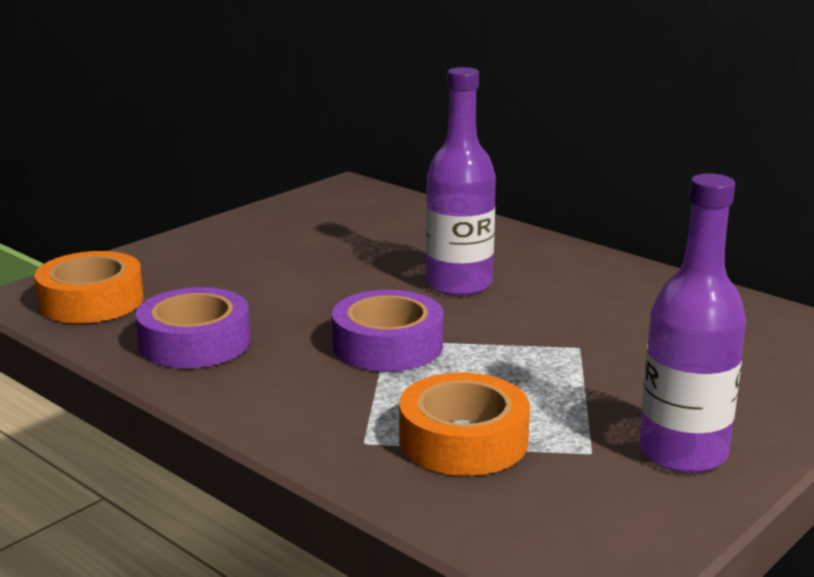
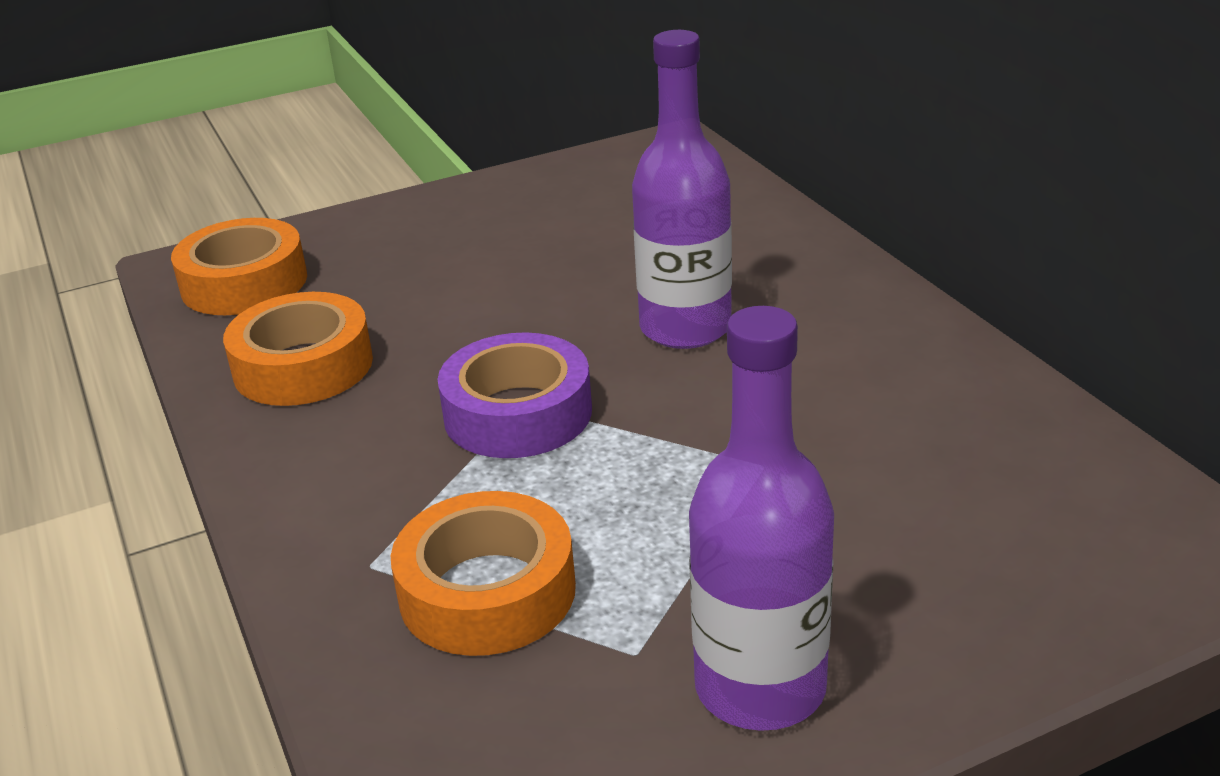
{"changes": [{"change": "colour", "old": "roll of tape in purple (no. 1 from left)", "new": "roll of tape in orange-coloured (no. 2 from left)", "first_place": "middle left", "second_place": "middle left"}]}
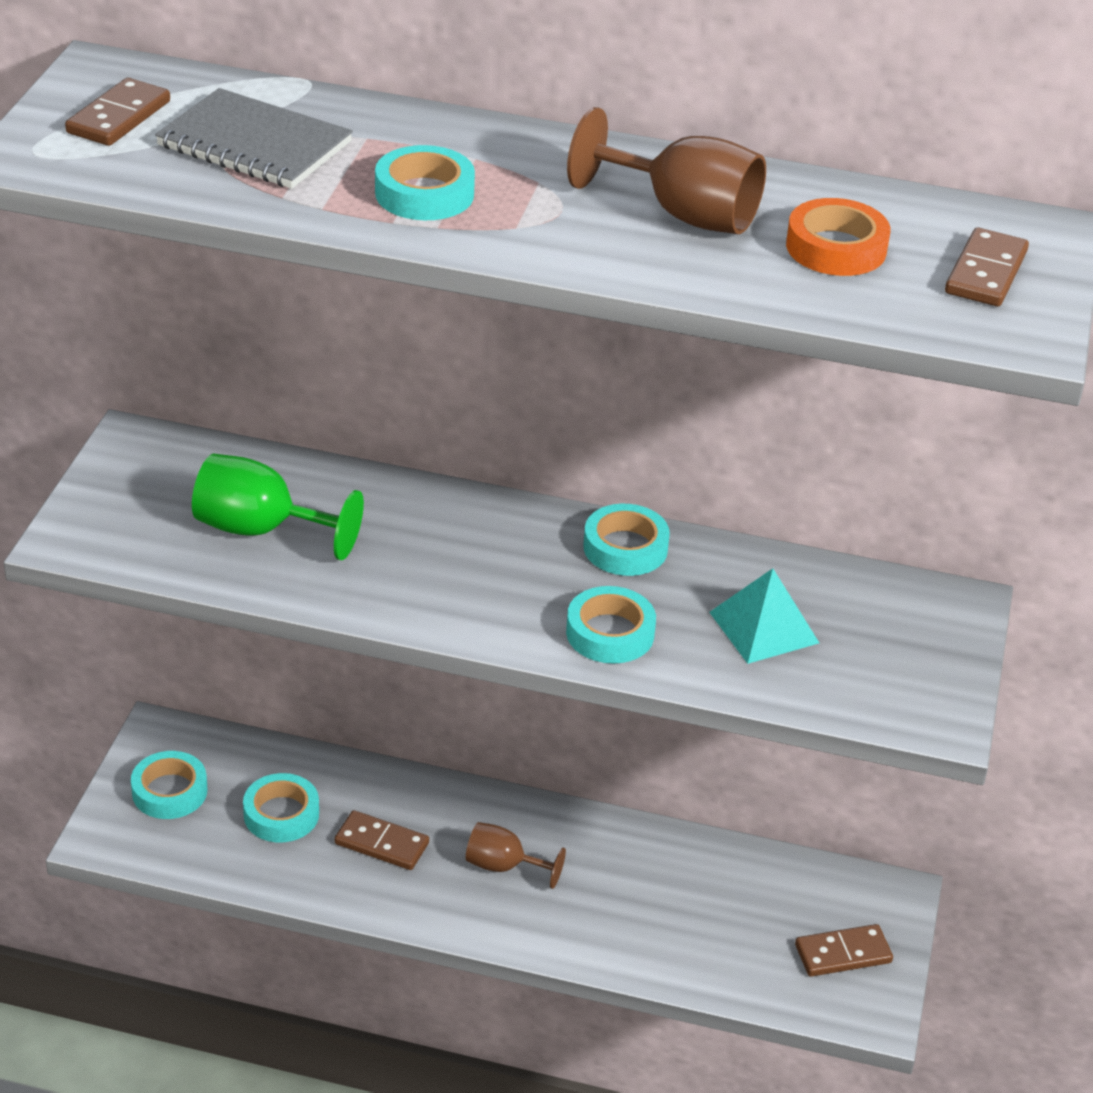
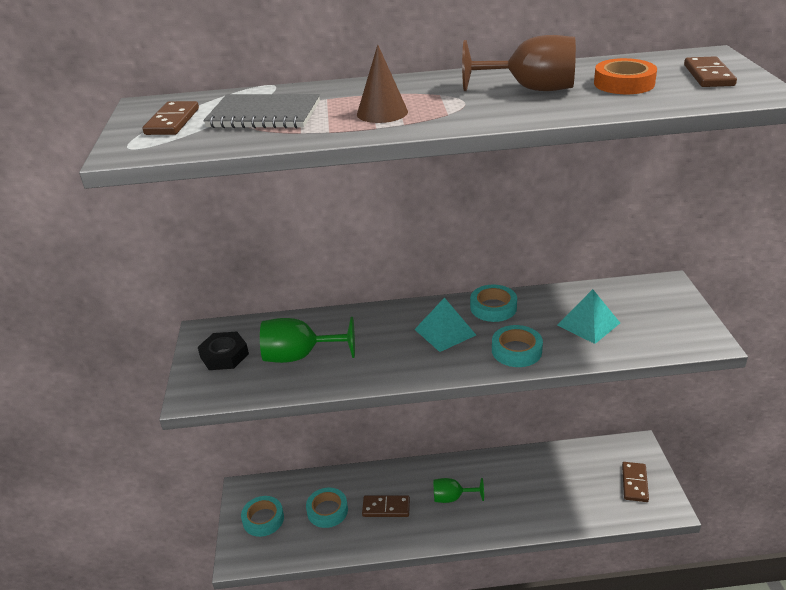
{"changes": [{"change": "exchanged", "old": "roll of tape in aqua (no. 3 from left)", "new": "cone shape in russet", "first_place": "top centre", "second_place": "top centre"}, {"change": "colour", "old": "goblet in russet (no. 1 from left)", "new": "goblet in leaf-green (no. 2 from left)", "first_place": "bottom centre", "second_place": "bottom centre"}, {"change": "spun", "old": "domino in russet (no. 3 from left)", "first_place": "bottom right", "second_place": "bottom right", "degrees": -45}, {"change": "appeared", "new": "nut in black", "second_place": "middle left"}, {"change": "appeared", "new": "pyramid shape in aqua (no. 1 from left)", "second_place": "centre"}]}
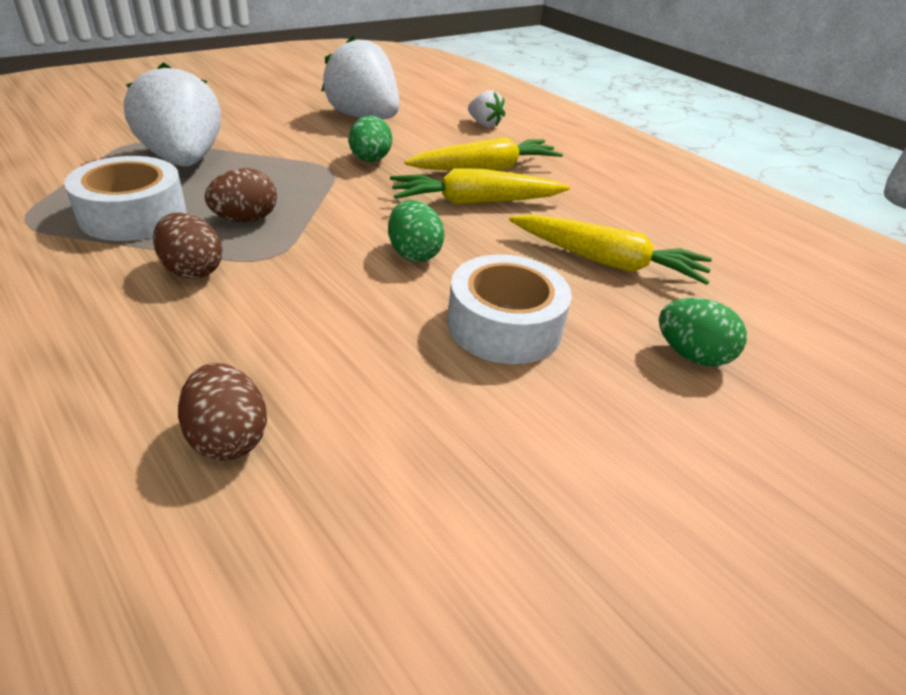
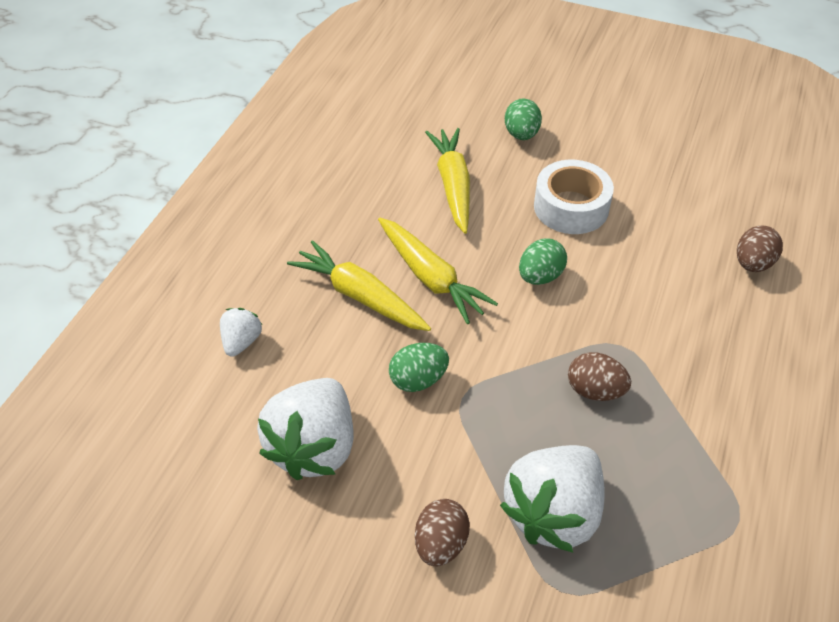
{"changes": [{"change": "missing", "old": "roll of tape in snow-white (no. 1 from left)", "first_place": "top left"}, {"change": "relocated", "old": "egg shape in russet (no. 1 from left)", "first_place": "middle left", "second_place": "bottom centre"}]}
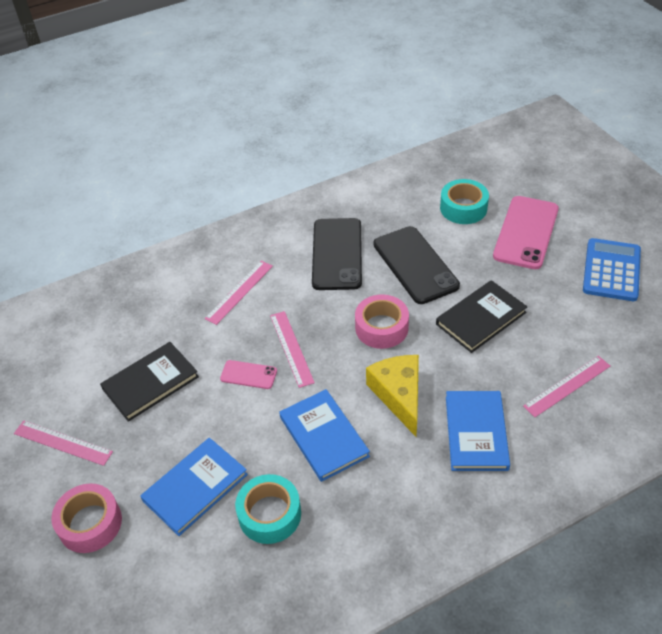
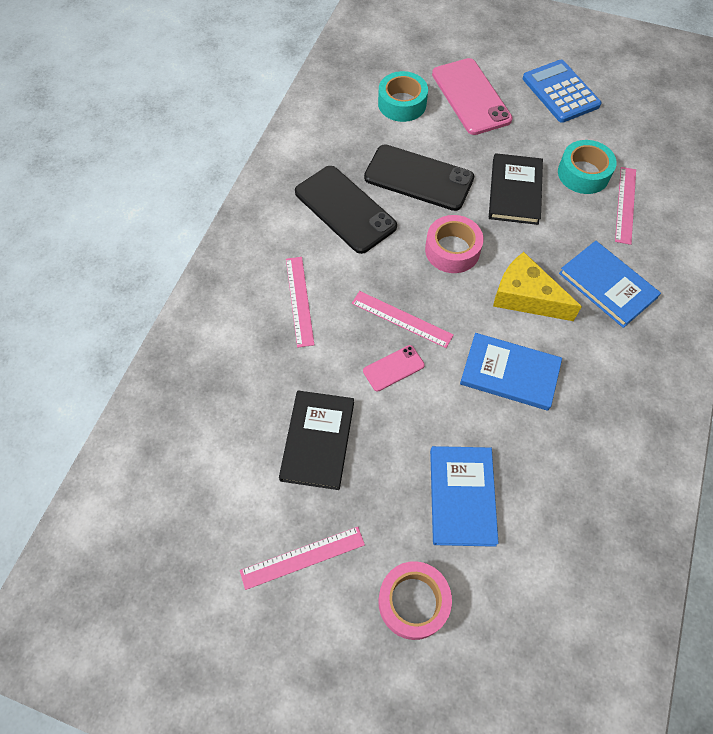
{"changes": [{"change": "relocated", "old": "roll of tape in aqua (no. 1 from left in the first image)", "new": "roll of tape in aqua (no. 2 from left)", "first_place": "bottom centre", "second_place": "top right"}]}
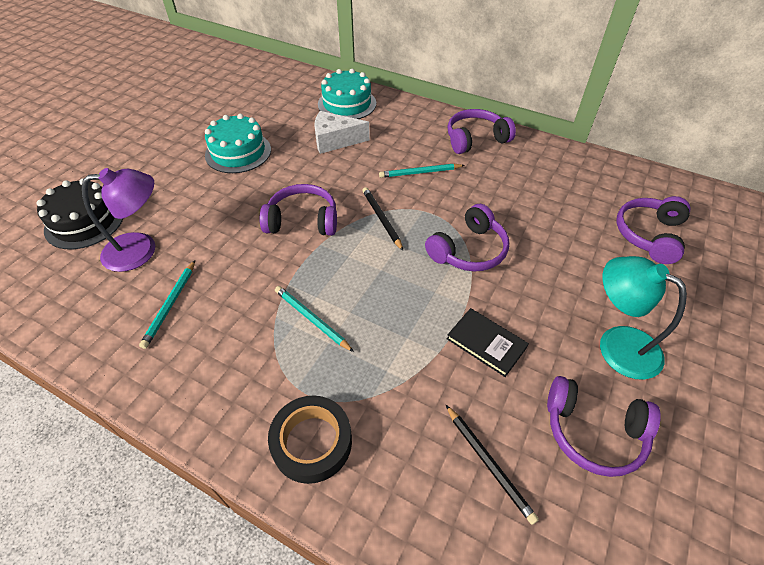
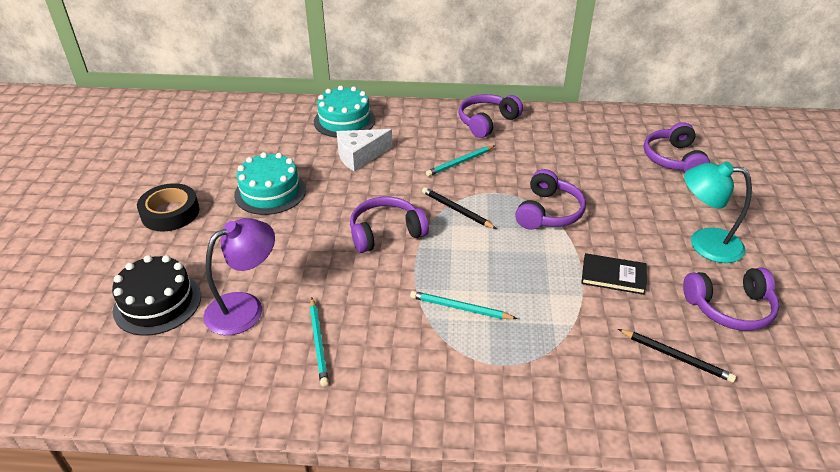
{"changes": [{"change": "relocated", "old": "roll of tape in black", "first_place": "bottom centre", "second_place": "middle left"}]}
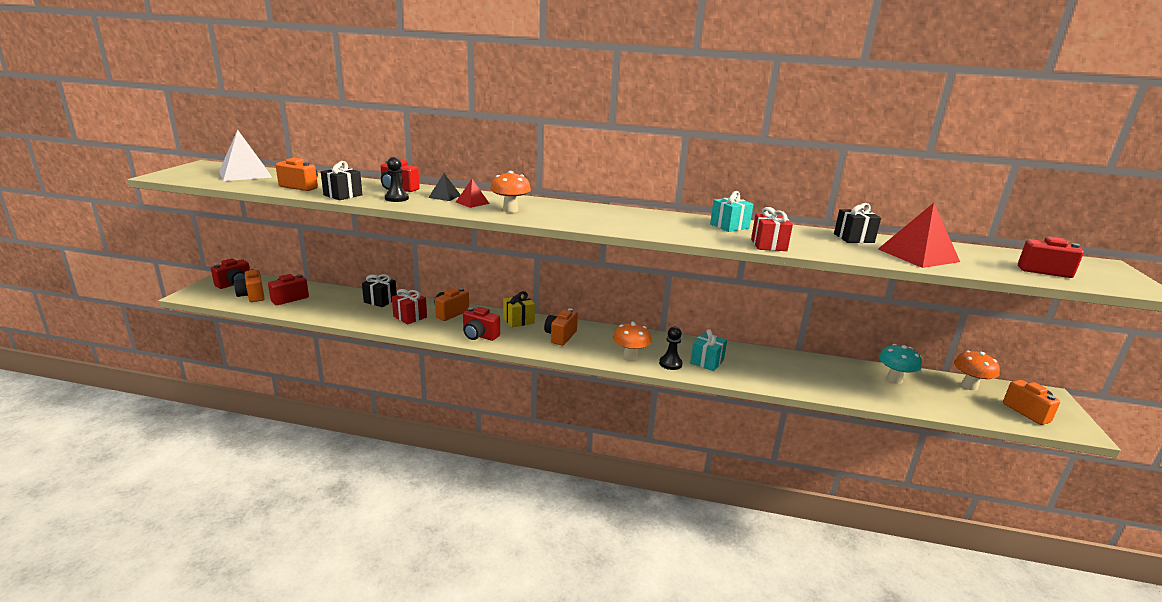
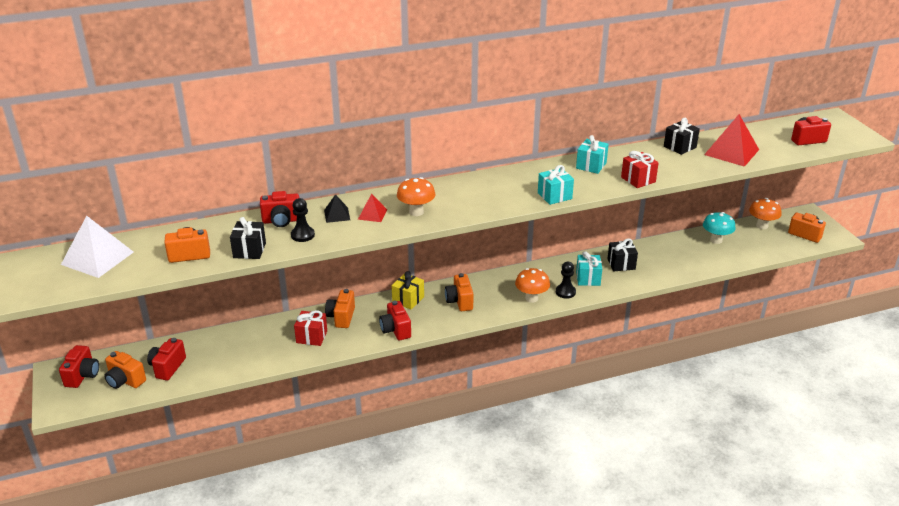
{"changes": [{"change": "relocated", "old": "gift in black (no. 2 from left)", "first_place": "middle left", "second_place": "middle right"}, {"change": "spun", "old": "compact camera in scarlet (no. 4 from left)", "first_place": "centre", "second_place": "centre", "degrees": 75}, {"change": "appeared", "new": "gift in aqua (no. 1 from left)", "second_place": "centre"}]}
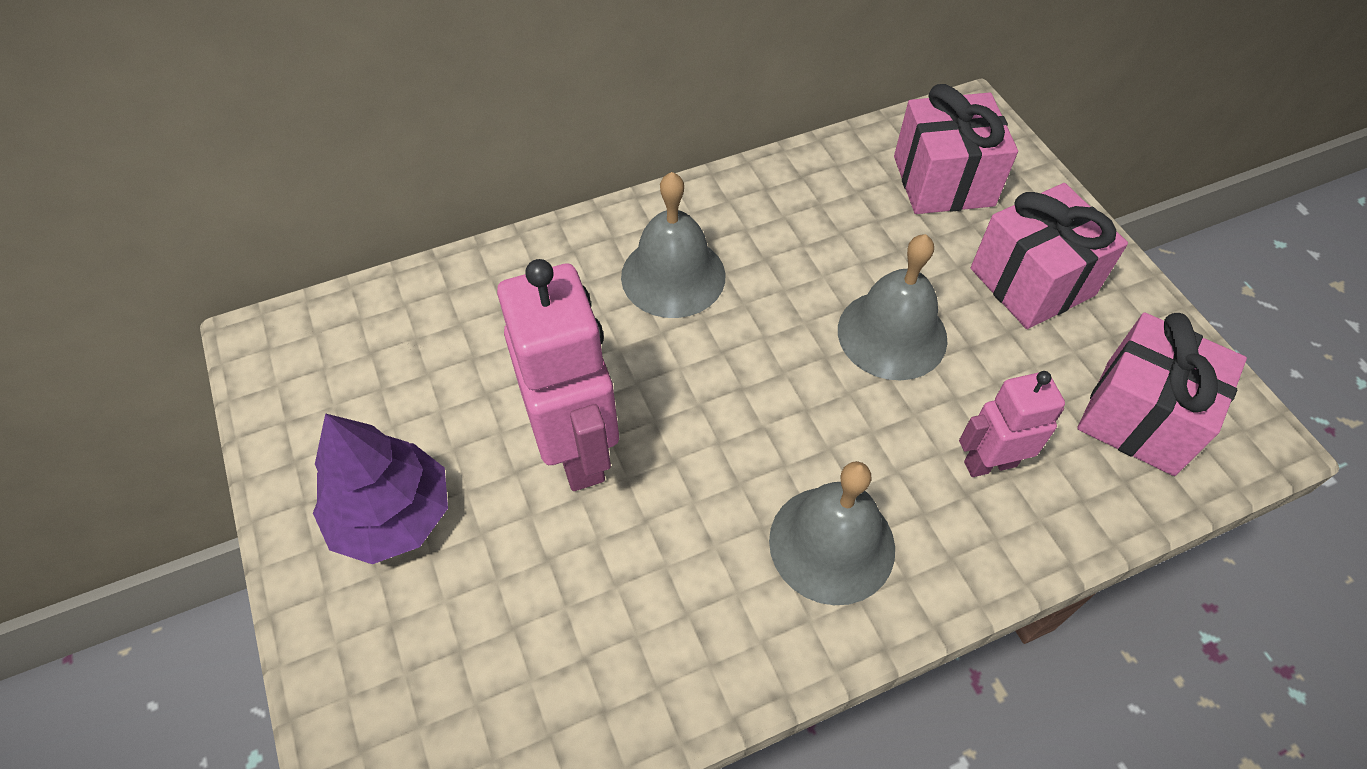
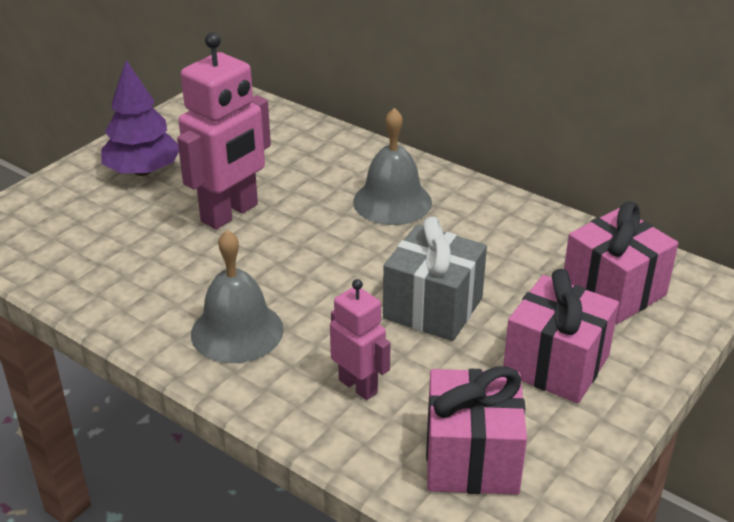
{"changes": [{"change": "exchanged", "old": "bell in gray (no. 3 from left)", "new": "gift in gray", "first_place": "centre", "second_place": "centre"}]}
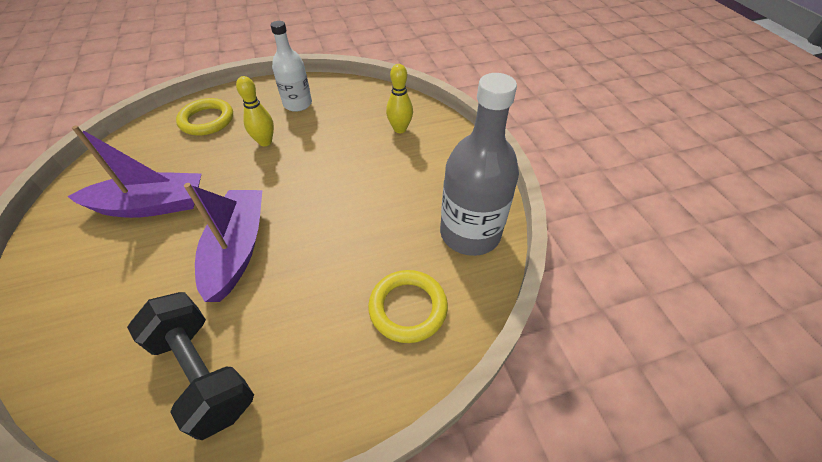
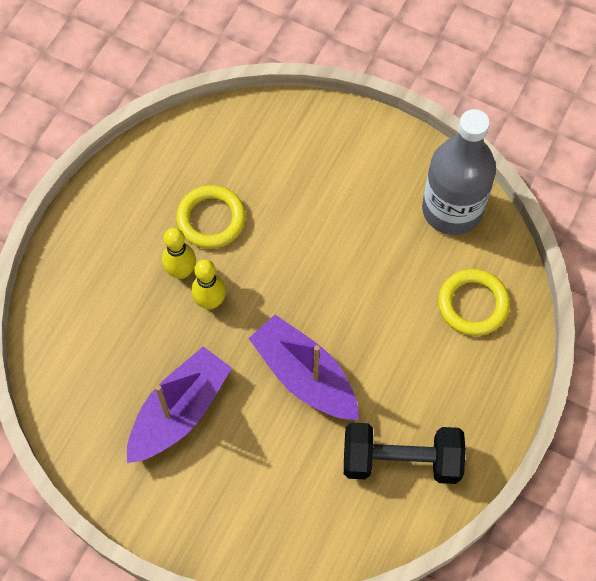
{"changes": [{"change": "relocated", "old": "torus in golden (no. 1 from left)", "first_place": "top left", "second_place": "centre"}, {"change": "missing", "old": "drink bottle in snow-white", "first_place": "top centre"}, {"change": "relocated", "old": "bowling pin in golden (no. 2 from left)", "first_place": "top centre", "second_place": "centre"}]}
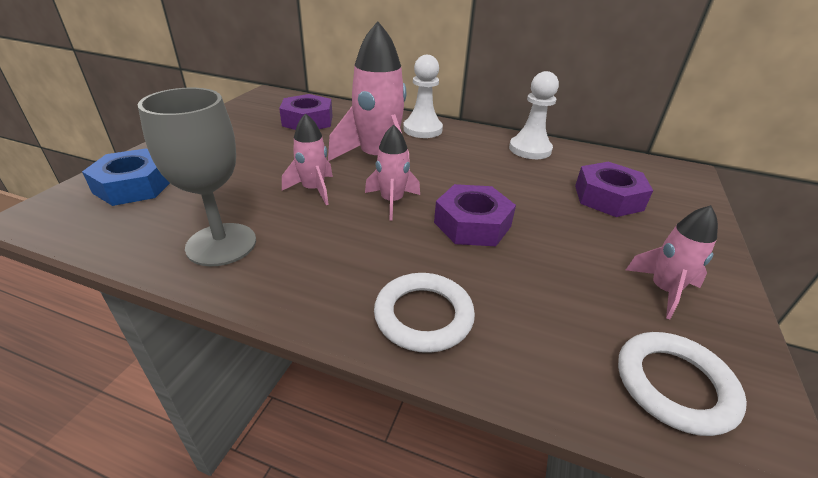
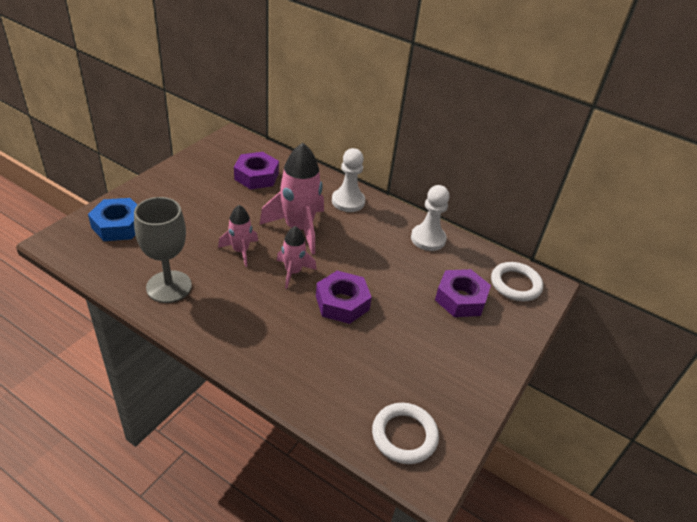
{"changes": [{"change": "relocated", "old": "torus in snow-white (no. 1 from left in the first image)", "new": "torus in snow-white (no. 2 from left)", "first_place": "centre", "second_place": "middle right"}, {"change": "missing", "old": "rocket in rosy (no. 4 from left)", "first_place": "middle right"}]}
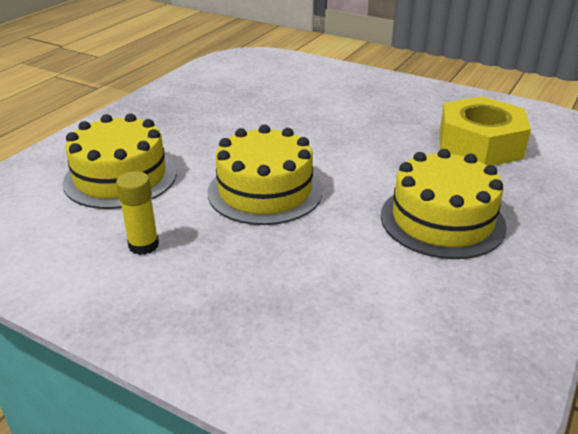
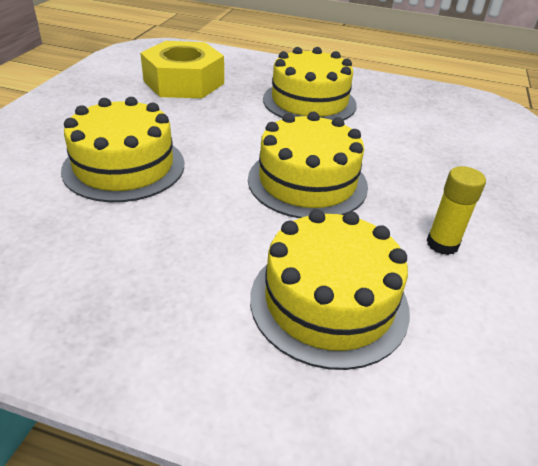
{"changes": [{"change": "appeared", "new": "cake in golden (no. 1 from left)", "second_place": "top left"}]}
